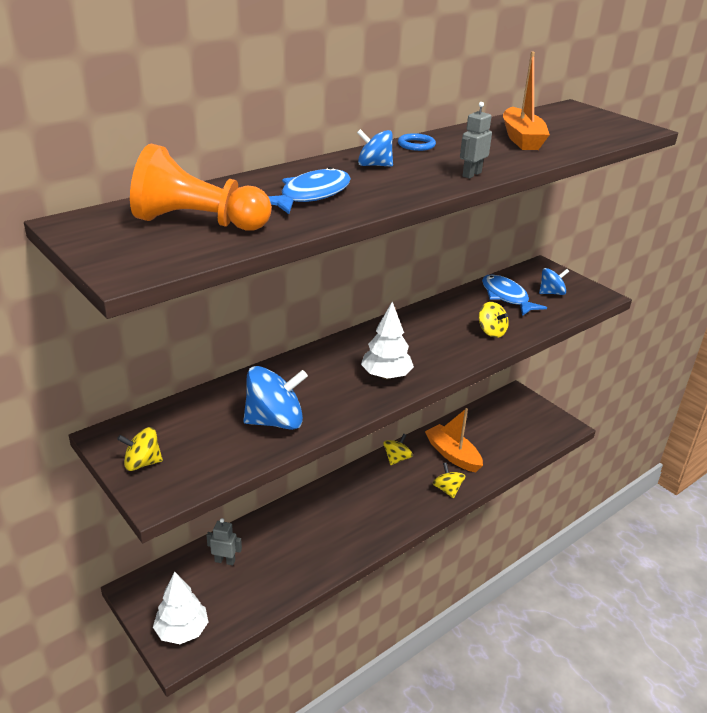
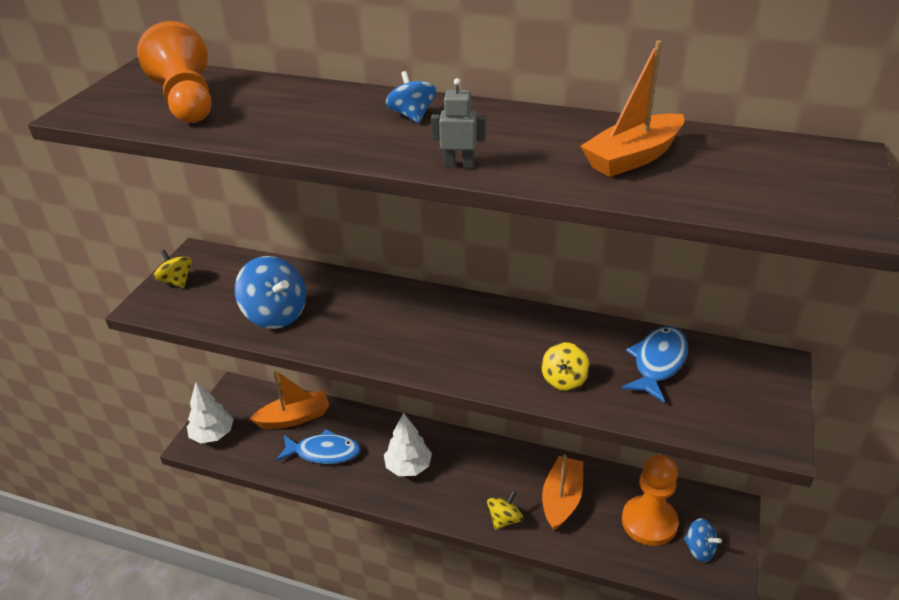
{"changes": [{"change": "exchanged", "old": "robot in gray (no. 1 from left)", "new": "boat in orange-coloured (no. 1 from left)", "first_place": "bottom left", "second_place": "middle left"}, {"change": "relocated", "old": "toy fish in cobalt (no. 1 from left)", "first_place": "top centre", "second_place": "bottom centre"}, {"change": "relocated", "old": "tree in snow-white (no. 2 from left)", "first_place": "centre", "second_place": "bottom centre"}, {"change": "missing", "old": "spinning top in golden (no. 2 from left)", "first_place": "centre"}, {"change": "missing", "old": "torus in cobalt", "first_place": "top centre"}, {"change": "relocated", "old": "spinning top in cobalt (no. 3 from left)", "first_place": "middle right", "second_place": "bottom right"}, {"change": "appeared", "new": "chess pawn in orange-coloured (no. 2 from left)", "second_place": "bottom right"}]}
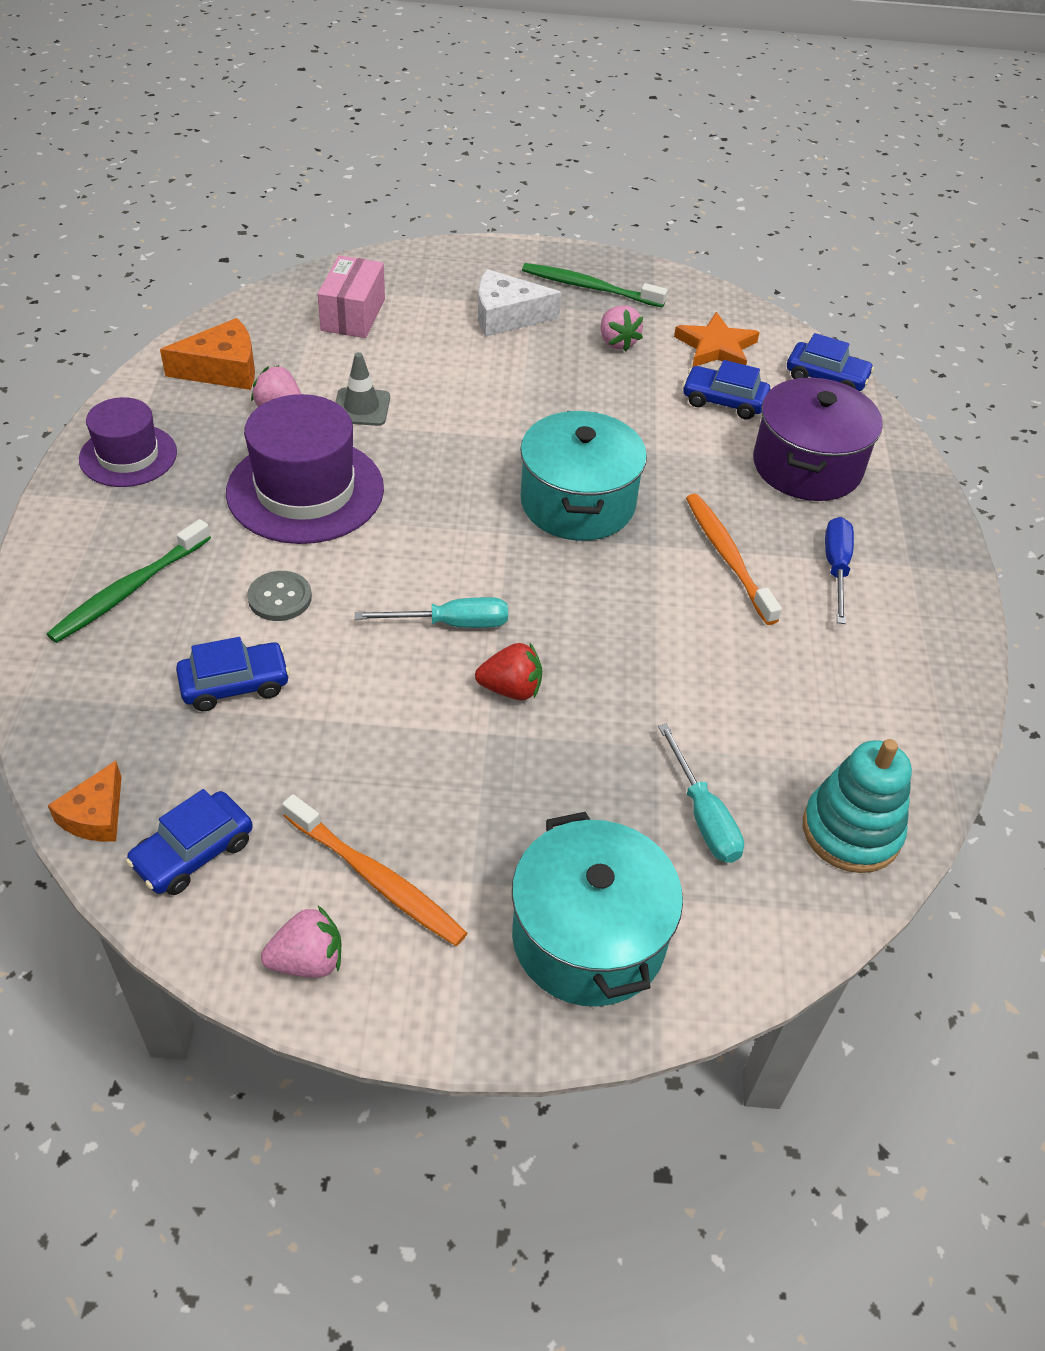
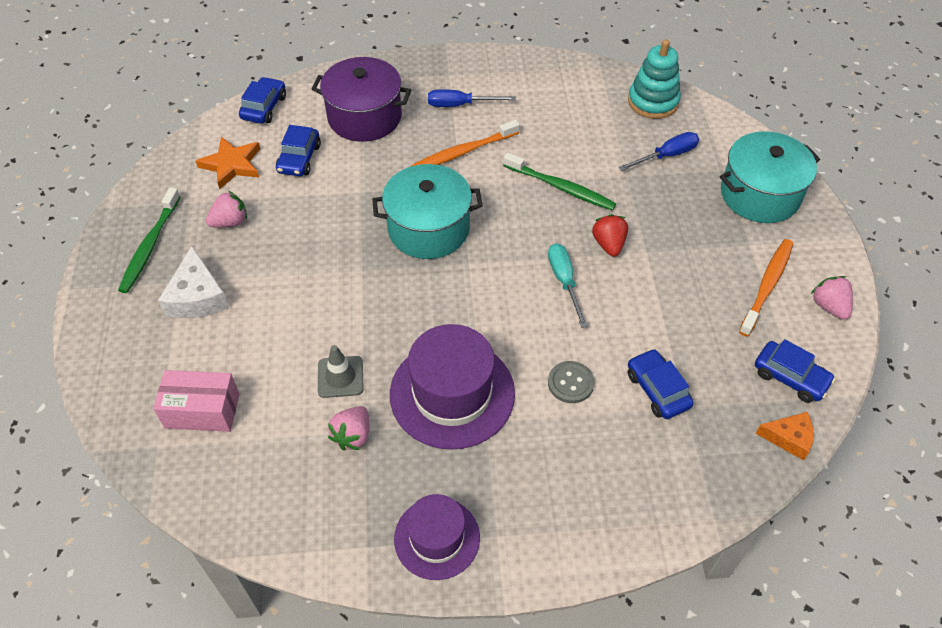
{"changes": [{"change": "relocated", "old": "tooth brush in leaf-green (no. 1 from left in the first image)", "new": "tooth brush in leaf-green (no. 2 from left)", "first_place": "middle left", "second_place": "top centre"}, {"change": "missing", "old": "cheese in orange-coloured (no. 2 from left)", "first_place": "top left"}, {"change": "colour", "old": "hand screwdriver in aqua (no. 2 from left)", "new": "hand screwdriver in cobalt (no. 2 from left)", "first_place": "middle right", "second_place": "top right"}]}
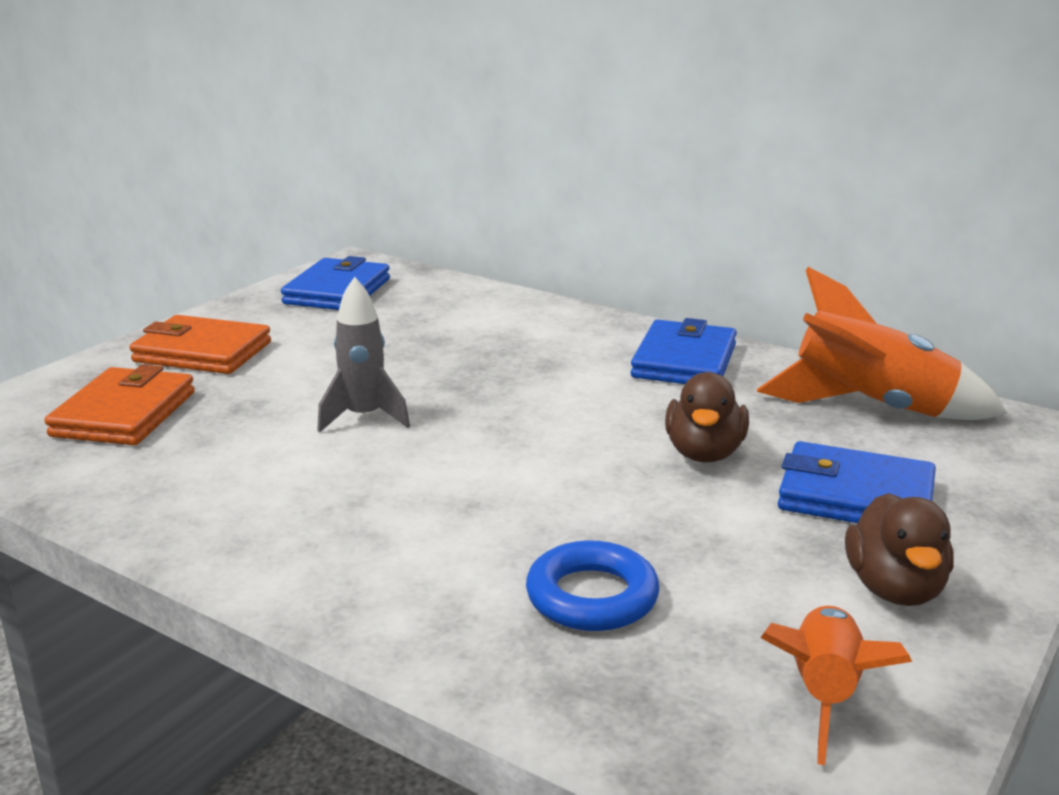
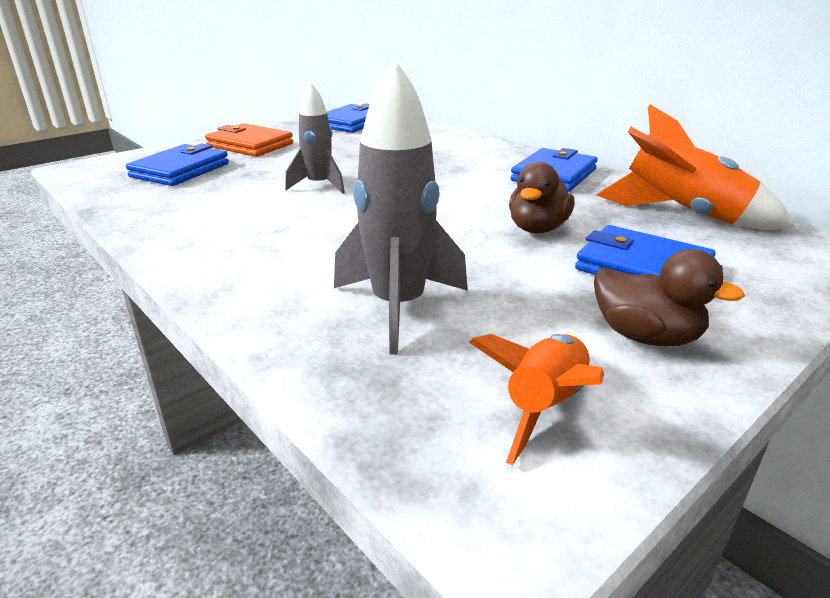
{"changes": [{"change": "colour", "old": "card wallet in orange-coloured (no. 1 from left)", "new": "card wallet in cobalt (no. 1 from left)", "first_place": "middle left", "second_place": "top left"}, {"change": "exchanged", "old": "torus in cobalt", "new": "rocket in gray (no. 2 from left)", "first_place": "bottom centre", "second_place": "centre"}, {"change": "spun", "old": "duck in russet (no. 2 from left)", "first_place": "bottom right", "second_place": "middle right", "degrees": -75}]}
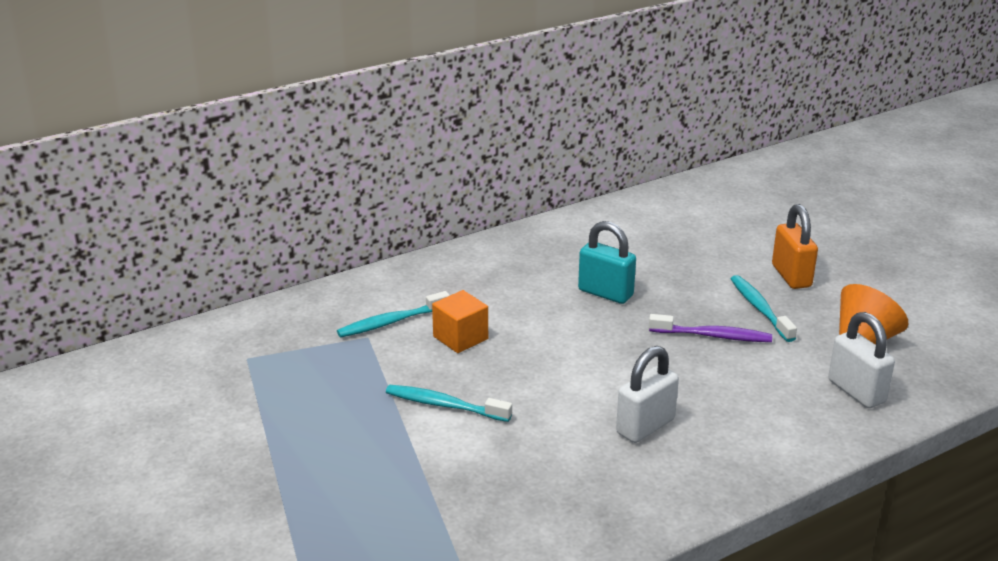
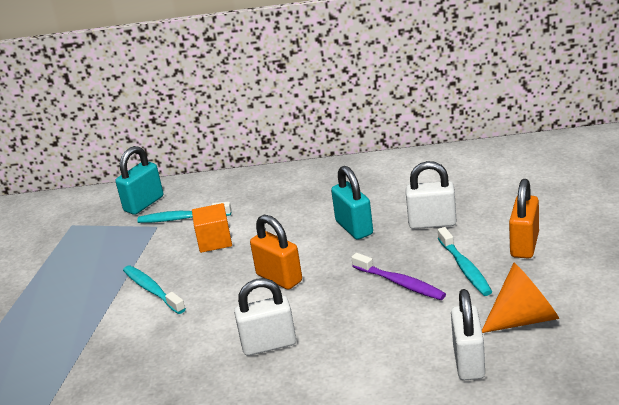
{"changes": [{"change": "spun", "old": "tooth brush in aqua (no. 3 from left)", "first_place": "middle right", "second_place": "middle right", "degrees": 150}, {"change": "appeared", "new": "small lock in aqua (no. 1 from left)", "second_place": "middle left"}, {"change": "appeared", "new": "small lock in orange-coloured (no. 1 from left)", "second_place": "centre"}, {"change": "appeared", "new": "small lock in snow-white (no. 2 from left)", "second_place": "middle right"}]}
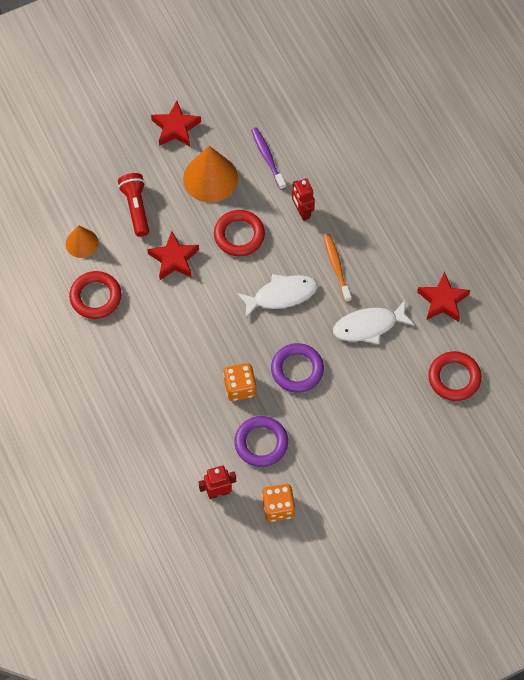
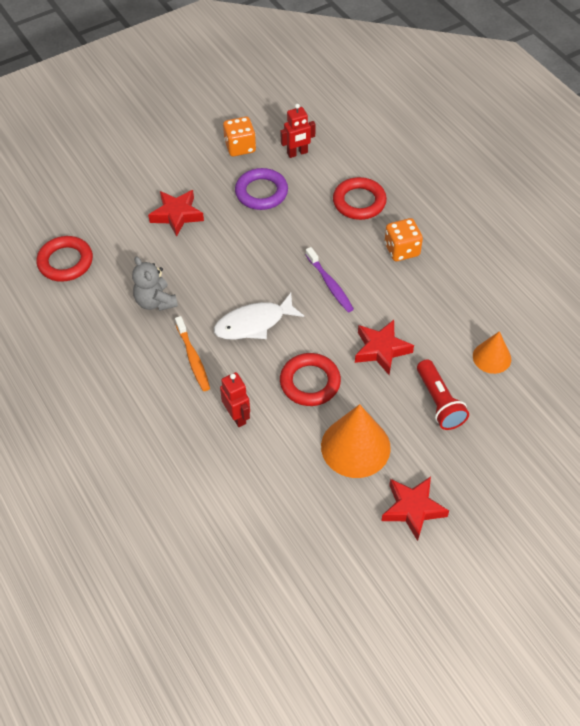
{"changes": [{"change": "relocated", "old": "torus in scarlet (no. 1 from left in the first image)", "new": "torus in scarlet (no. 3 from left)", "first_place": "middle left", "second_place": "top centre"}, {"change": "relocated", "old": "dice in orange-coloured (no. 1 from left in the first image)", "new": "dice in orange-coloured (no. 2 from left)", "first_place": "centre", "second_place": "top right"}, {"change": "relocated", "old": "tooth brush in purple", "first_place": "top centre", "second_place": "centre"}, {"change": "missing", "old": "torus in purple (no. 2 from left)", "first_place": "centre"}, {"change": "exchanged", "old": "toy fish in snow-white (no. 2 from left)", "new": "teddy bear in gray", "first_place": "middle right", "second_place": "middle left"}, {"change": "relocated", "old": "five-pointed star in scarlet (no. 3 from left in the first image)", "new": "five-pointed star in scarlet (no. 1 from left)", "first_place": "middle right", "second_place": "top left"}]}
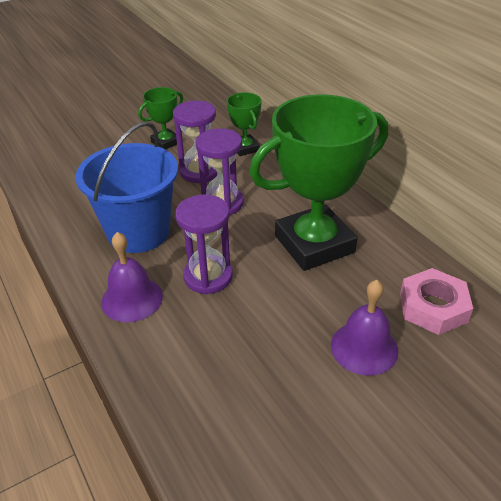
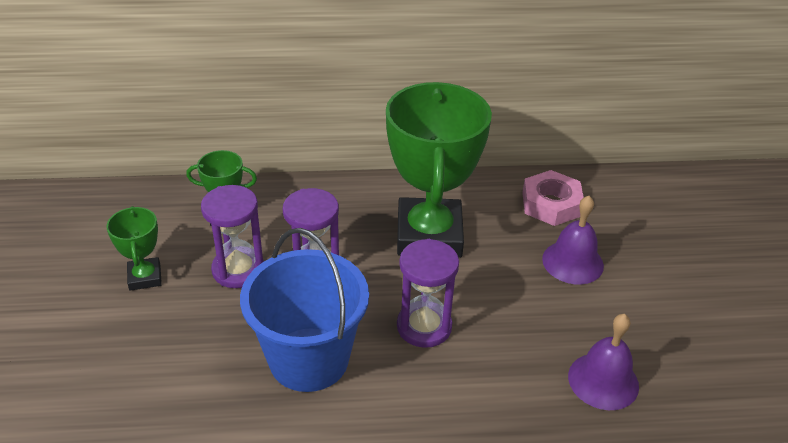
{"changes": [{"change": "relocated", "old": "bell in purple (no. 1 from left in the first image)", "new": "bell in purple (no. 2 from left)", "first_place": "middle left", "second_place": "bottom right"}]}
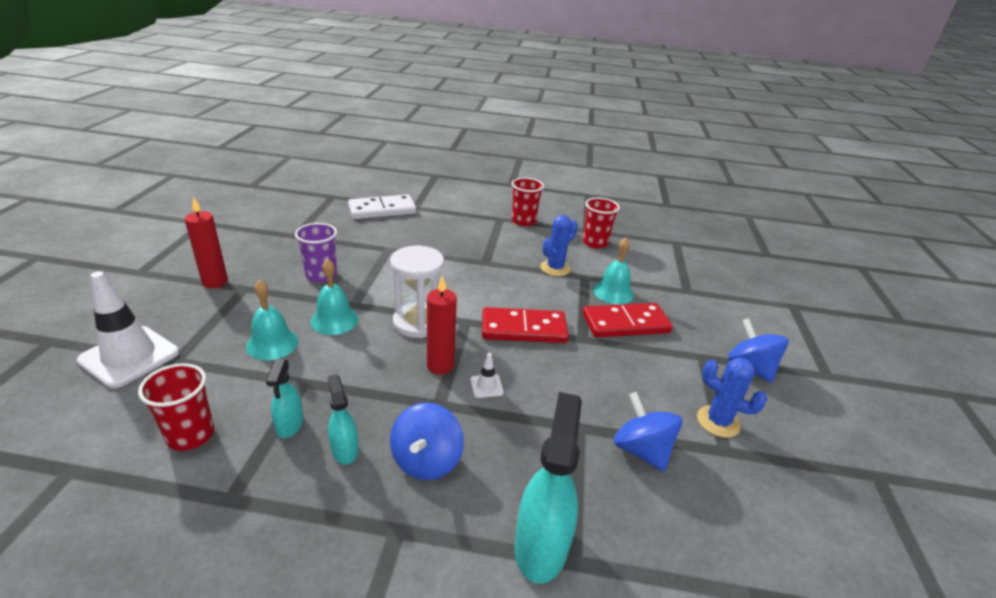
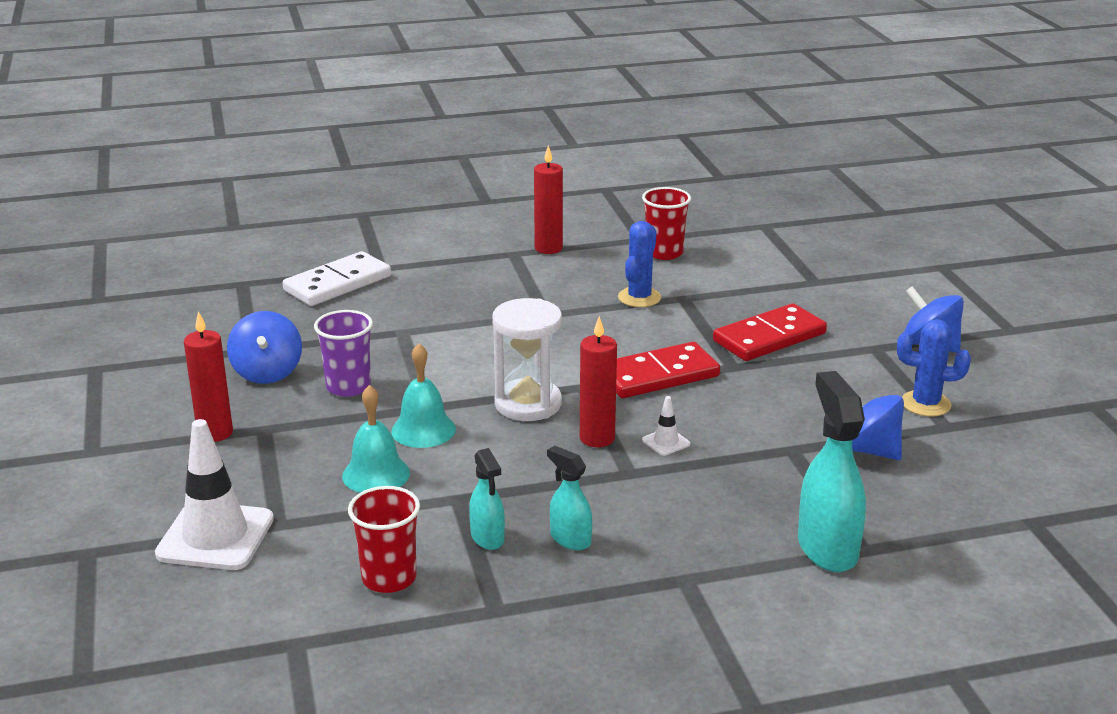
{"changes": [{"change": "relocated", "old": "spinning top in cobalt (no. 1 from left)", "first_place": "bottom centre", "second_place": "middle left"}, {"change": "exchanged", "old": "tumbler in scarlet (no. 2 from left)", "new": "pillar candle in scarlet (no. 2 from left)", "first_place": "centre", "second_place": "top centre"}, {"change": "missing", "old": "bell in aqua (no. 3 from left)", "first_place": "centre"}]}
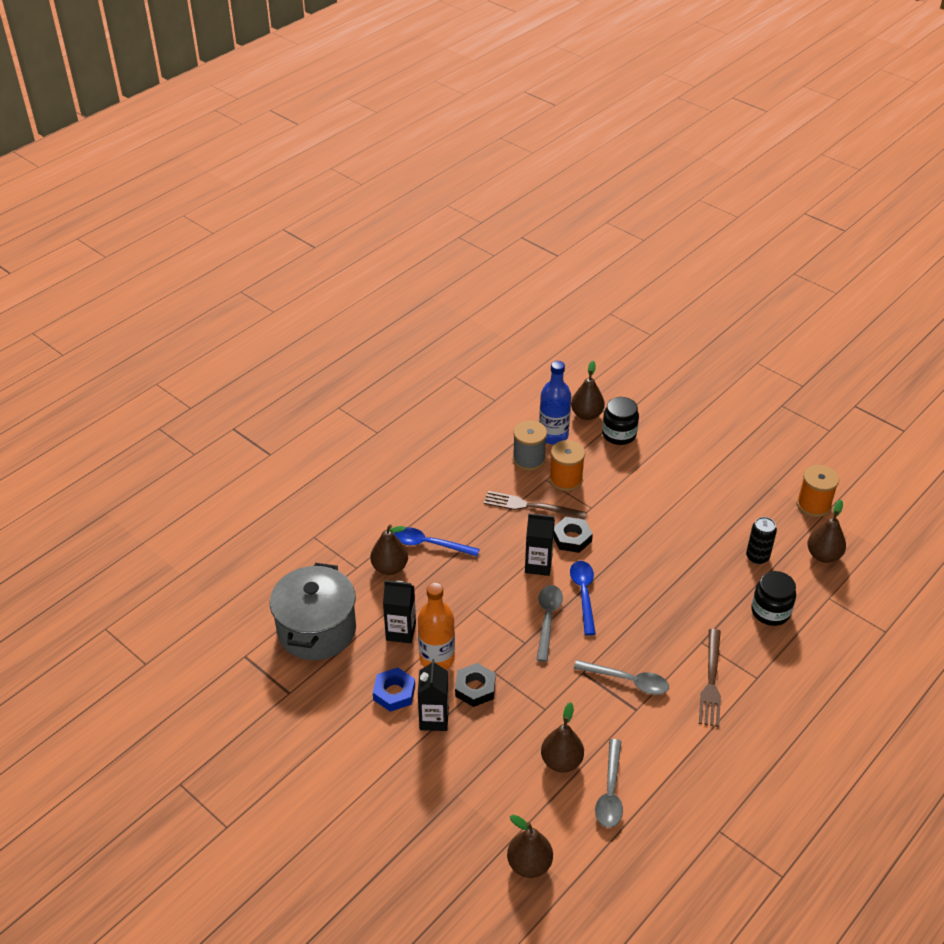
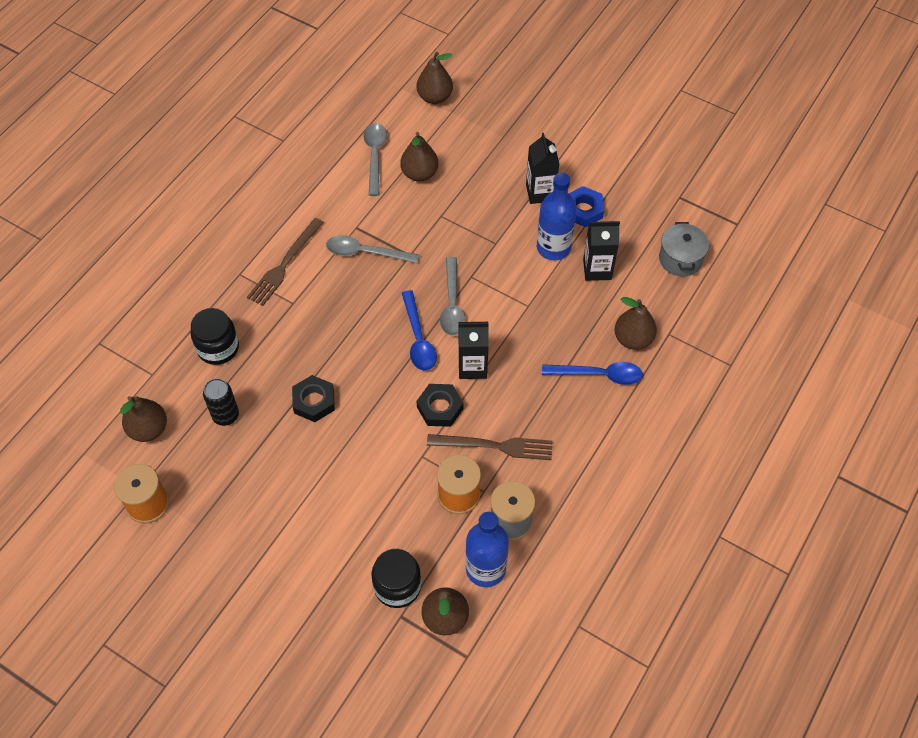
{"changes": [{"change": "size", "old": "cooking pot in gray", "first_place": "middle left", "second_place": "middle right", "factor": 0.55}, {"change": "colour", "old": "drink bottle in orange-coloured", "new": "drink bottle in cobalt (no. 2 from left)", "first_place": "centre", "second_place": "top centre"}, {"change": "relocated", "old": "nut in black (no. 1 from left)", "first_place": "bottom centre", "second_place": "centre"}, {"change": "spun", "old": "fork in russet (no. 2 from left in the first image)", "first_place": "bottom right", "second_place": "middle left", "degrees": -150}]}
